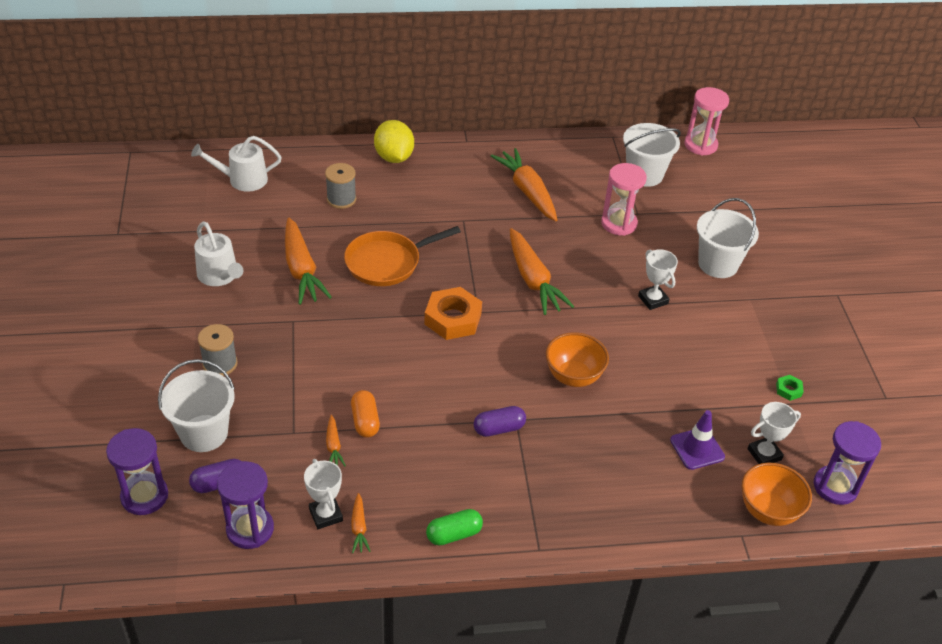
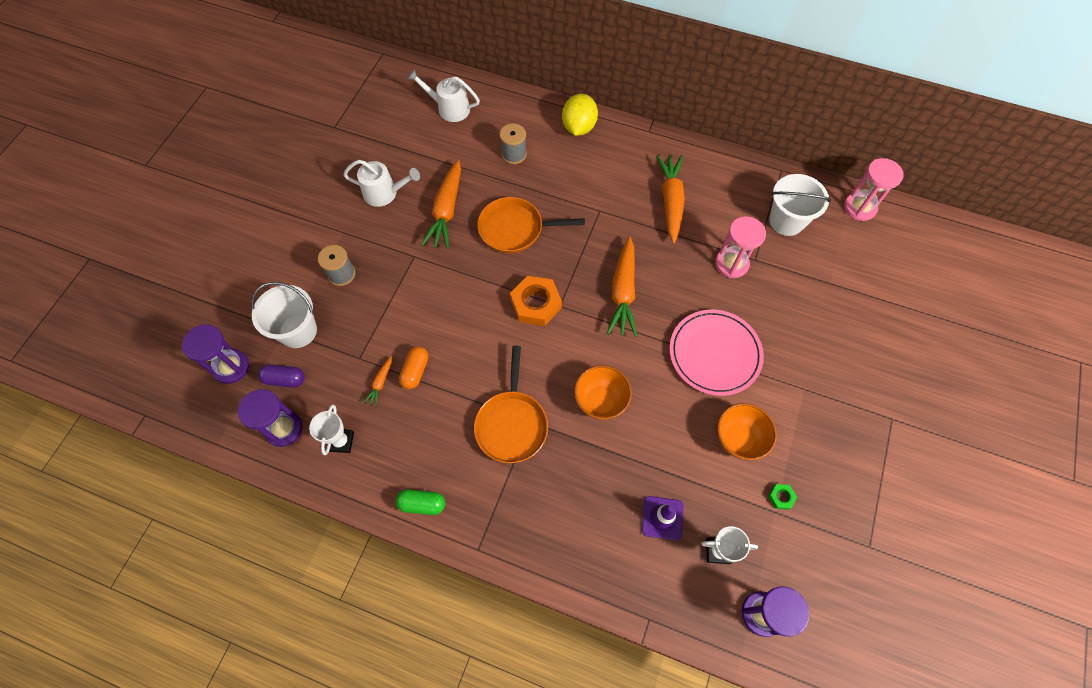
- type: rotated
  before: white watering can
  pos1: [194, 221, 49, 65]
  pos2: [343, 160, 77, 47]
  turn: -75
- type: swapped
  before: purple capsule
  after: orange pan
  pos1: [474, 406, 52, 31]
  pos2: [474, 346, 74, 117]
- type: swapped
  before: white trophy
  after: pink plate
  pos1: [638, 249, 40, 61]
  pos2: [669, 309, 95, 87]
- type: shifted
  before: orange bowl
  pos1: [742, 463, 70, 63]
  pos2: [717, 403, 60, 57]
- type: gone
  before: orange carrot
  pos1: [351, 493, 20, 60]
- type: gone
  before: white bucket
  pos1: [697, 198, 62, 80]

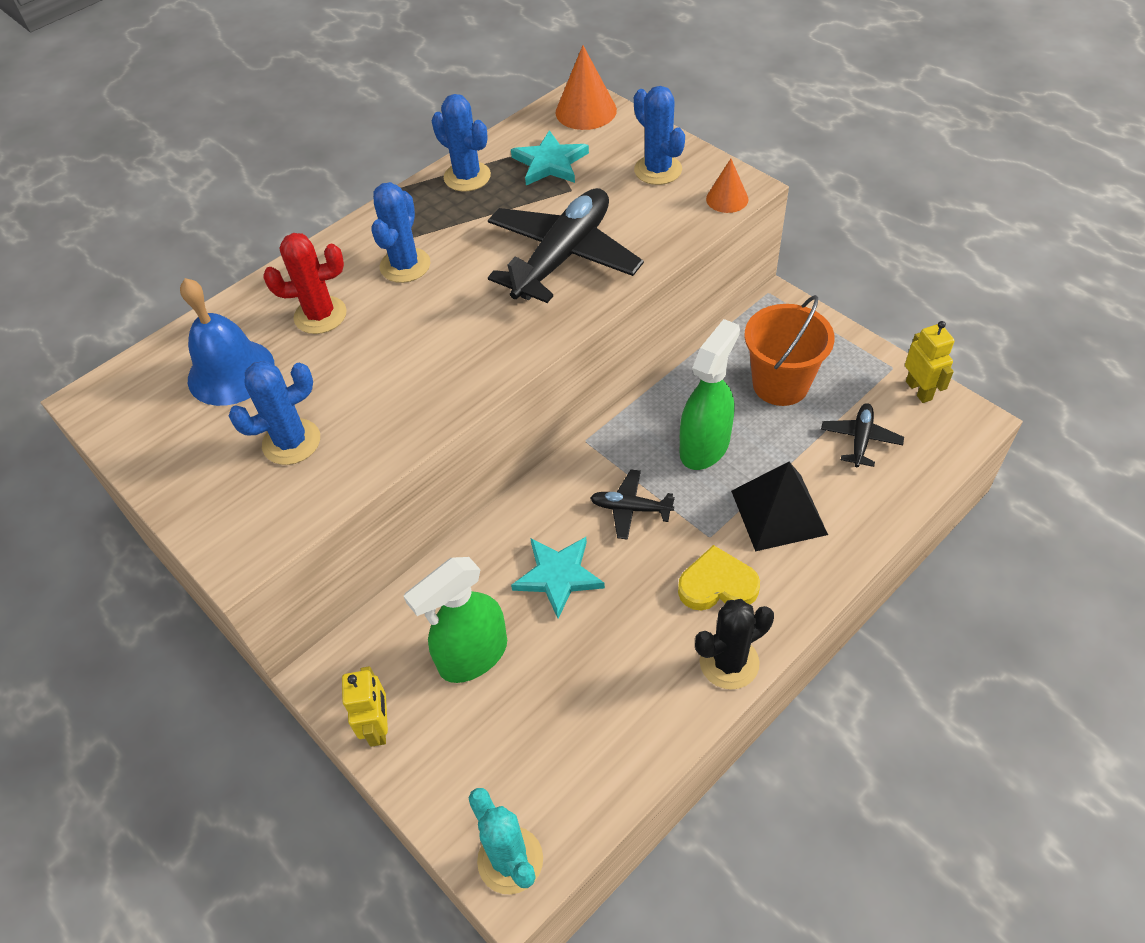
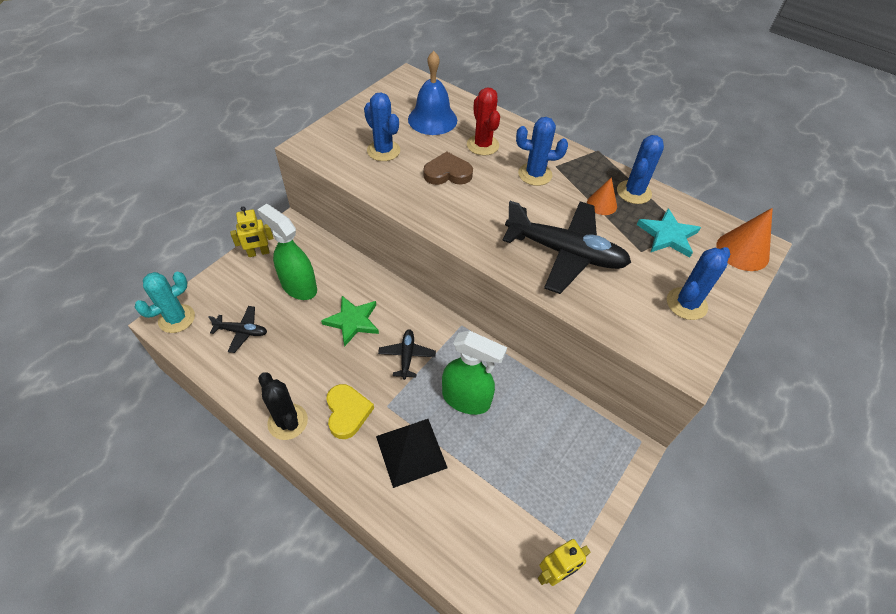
- type: shifted
  before: black plane
  pos1: [821, 403, 83, 64]
  pos2: [208, 306, 59, 47]
- type: repainted
  before: turquoise star
  after: green star
  pos1: [511, 537, 94, 82]
  pos2: [321, 296, 58, 51]
- type: new
  after: brown heart
  pos2: [423, 152, 50, 33]
- type: shifted
  before: orange cone
  pos1: [706, 159, 43, 54]
  pos2: [587, 177, 30, 38]
- type: gone
  before: orange bucket
  pos1: [744, 295, 91, 111]

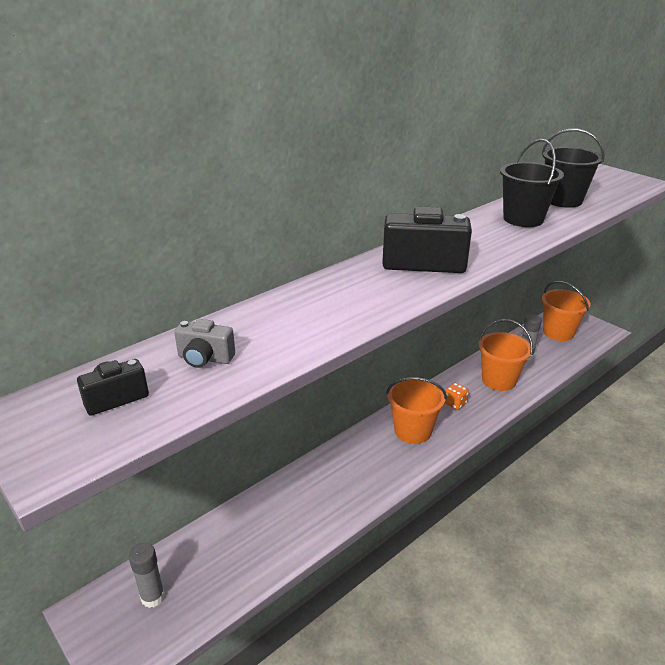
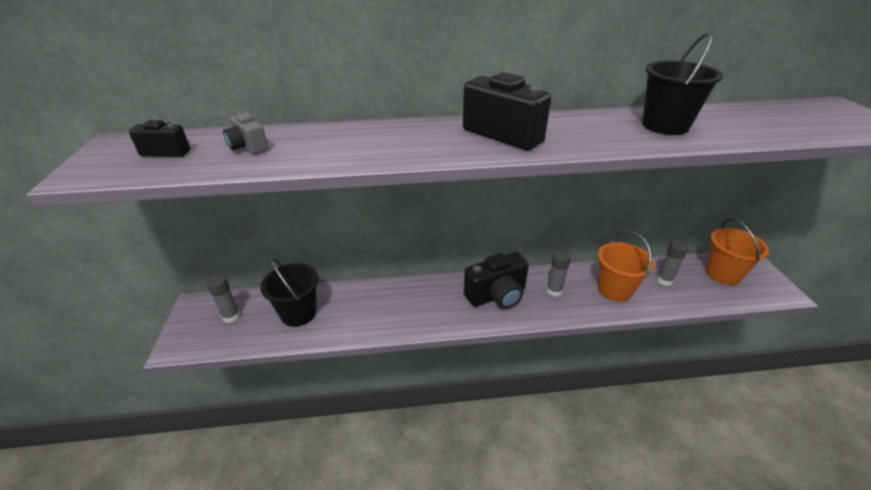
- type: shifted
  before: black bucket
  pos1: [541, 128, 64, 80]
  pos2: [260, 258, 59, 69]
- type: swapped
  before: orange bucket
  after: black camera
  pos1: [386, 377, 61, 67]
  pos2: [464, 252, 65, 57]
- type: swapped
  before: orange dice
  after: grey glue stick
  pos1: [445, 383, 24, 27]
  pos2: [546, 250, 25, 47]

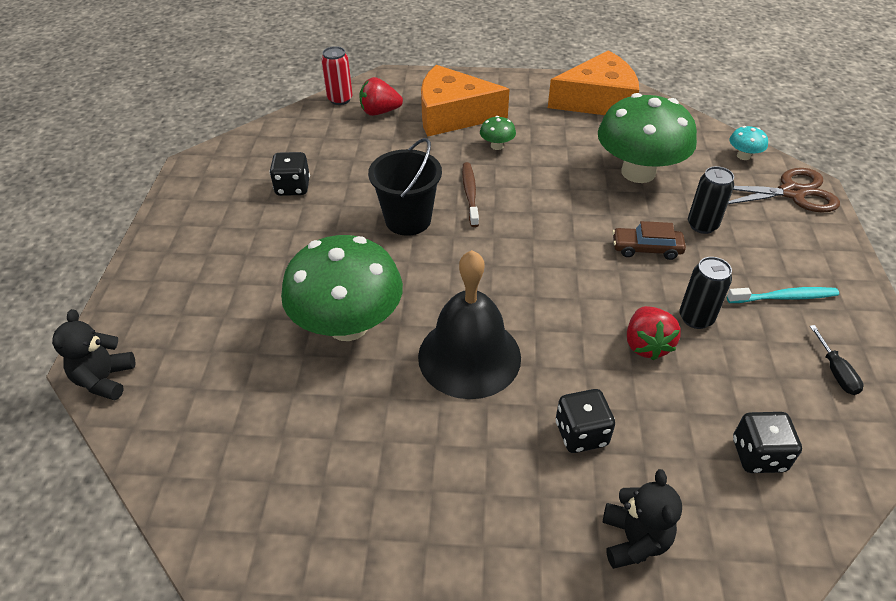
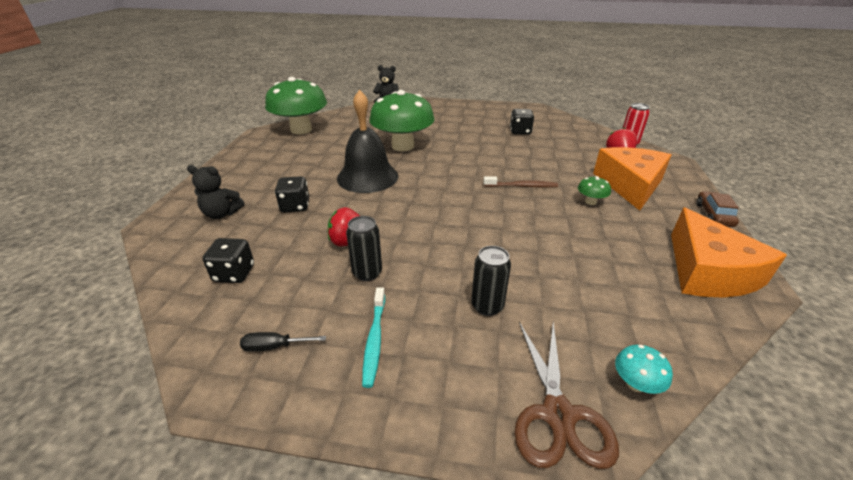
- type: shifted
  before: green mushroom
  pos1: [598, 93, 99, 90]
  pos2: [265, 77, 62, 57]
- type: shifted
  before: brown car
  pos1: [612, 221, 74, 39]
  pos2: [696, 191, 43, 36]
- type: gone
  before: black bucket
  pos1: [368, 138, 74, 98]

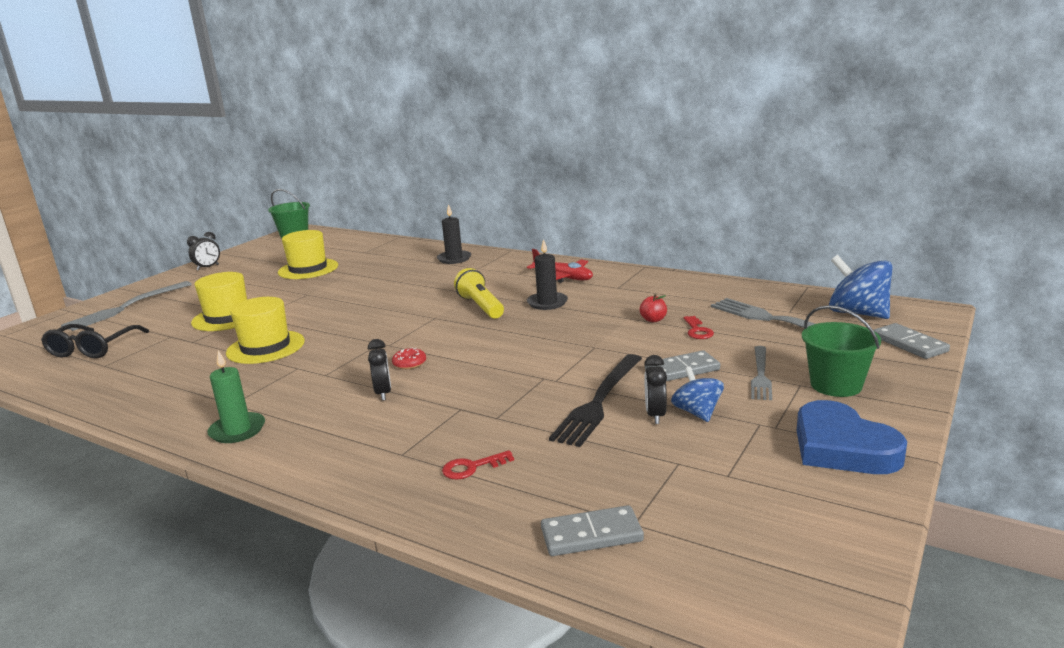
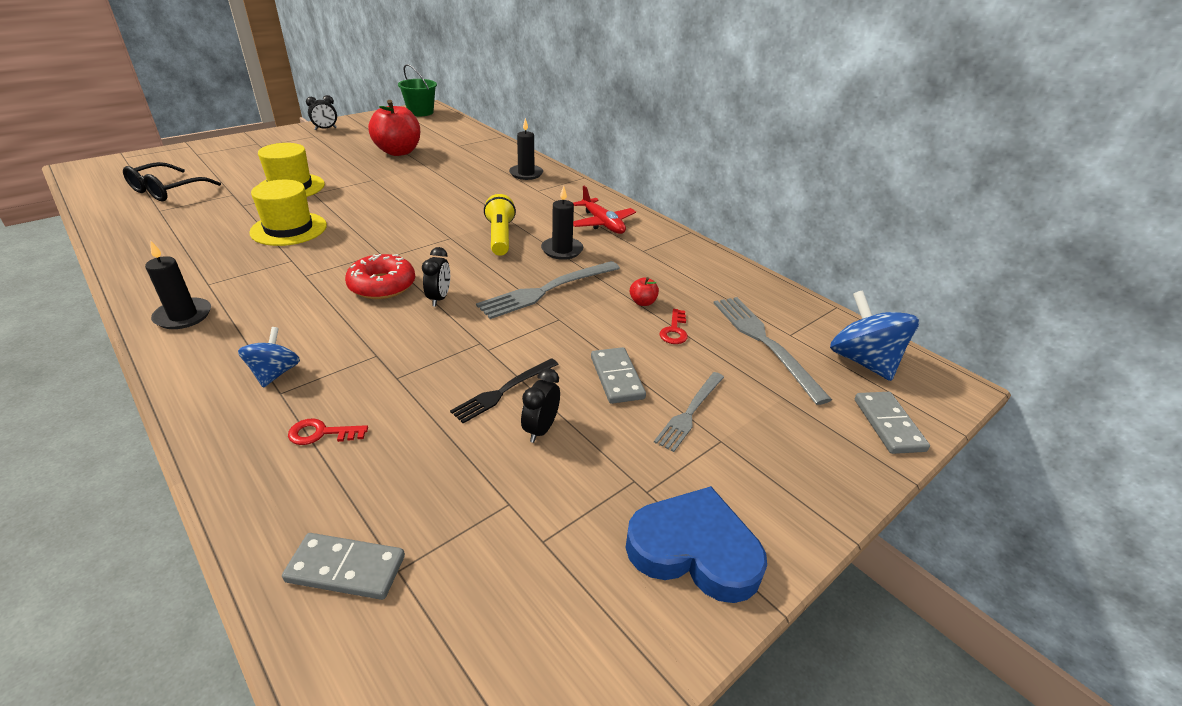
- type: repainted
  before: green candle
  after: black candle
  pos1: [207, 350, 58, 93]
  pos2: [145, 240, 66, 89]
- type: shifted
  before: blue spinning top
  pos1: [671, 366, 53, 56]
  pos2: [238, 327, 62, 61]
- type: scaled
  before: red donut
  pos1: [392, 347, 34, 22]
  pos2: [345, 254, 70, 45]
  scale: 1.96
- type: swapped
  before: yellow hat
  after: red apple
  pos1: [278, 230, 60, 49]
  pos2: [368, 100, 52, 56]
- type: shifted
  before: black clock
  pos1: [368, 339, 23, 62]
  pos2: [422, 247, 28, 60]
- type: scaled
  before: black fork
  pos1: [549, 354, 93, 93]
  pos2: [450, 358, 109, 65]
  scale: 0.63
- type: shifted
  before: grey fork
  pos1: [61, 281, 131, 50]
  pos2: [476, 261, 144, 58]
- type: rotated
  before: grey domino
  pos1: [645, 350, 75, 31]
  pos2: [591, 347, 55, 57]
  turn: 75
- type: rotated
  before: blue heart
  pos1: [797, 400, 110, 74]
  pos2: [625, 486, 142, 117]
  turn: 120
- type: gone
  before: green bucket
  pos1: [802, 305, 79, 92]

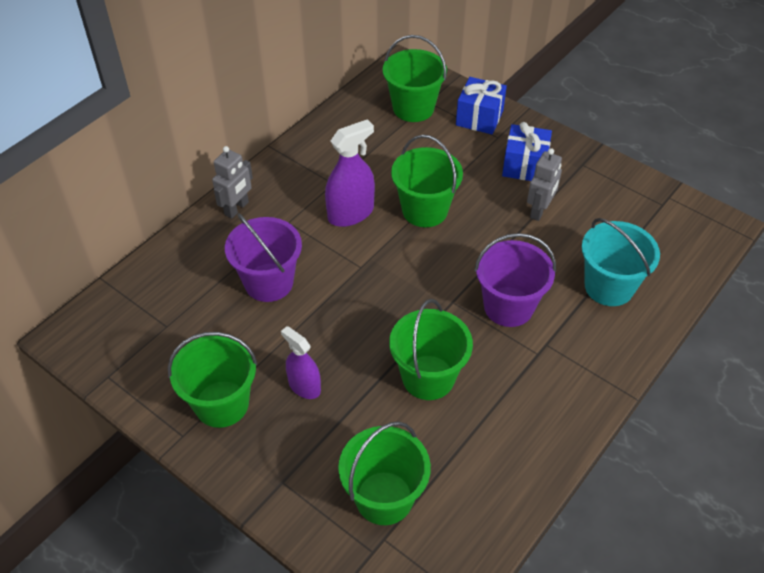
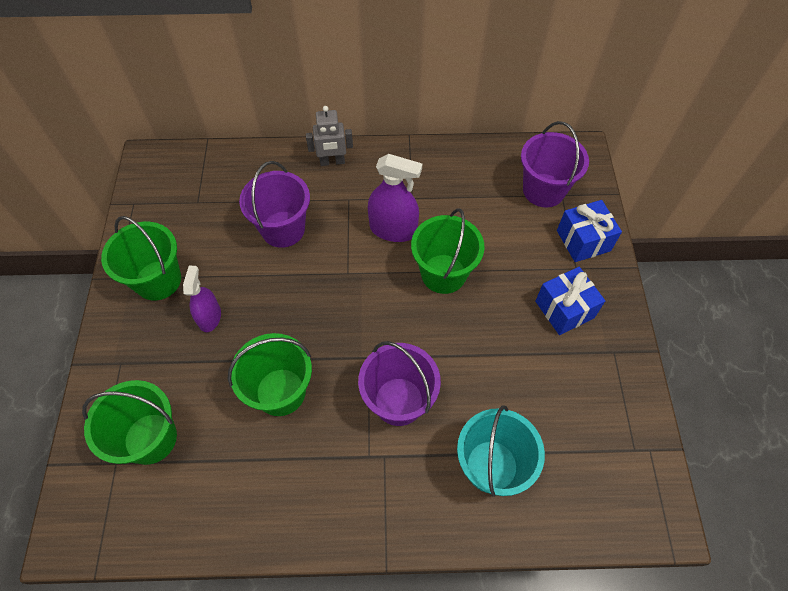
- type: repainted
  before: green bucket
  after: purple bucket
  pos1: [383, 35, 64, 87]
  pos2: [521, 121, 68, 86]
- type: gone
  before: grey robot
  pos1: [527, 148, 35, 73]

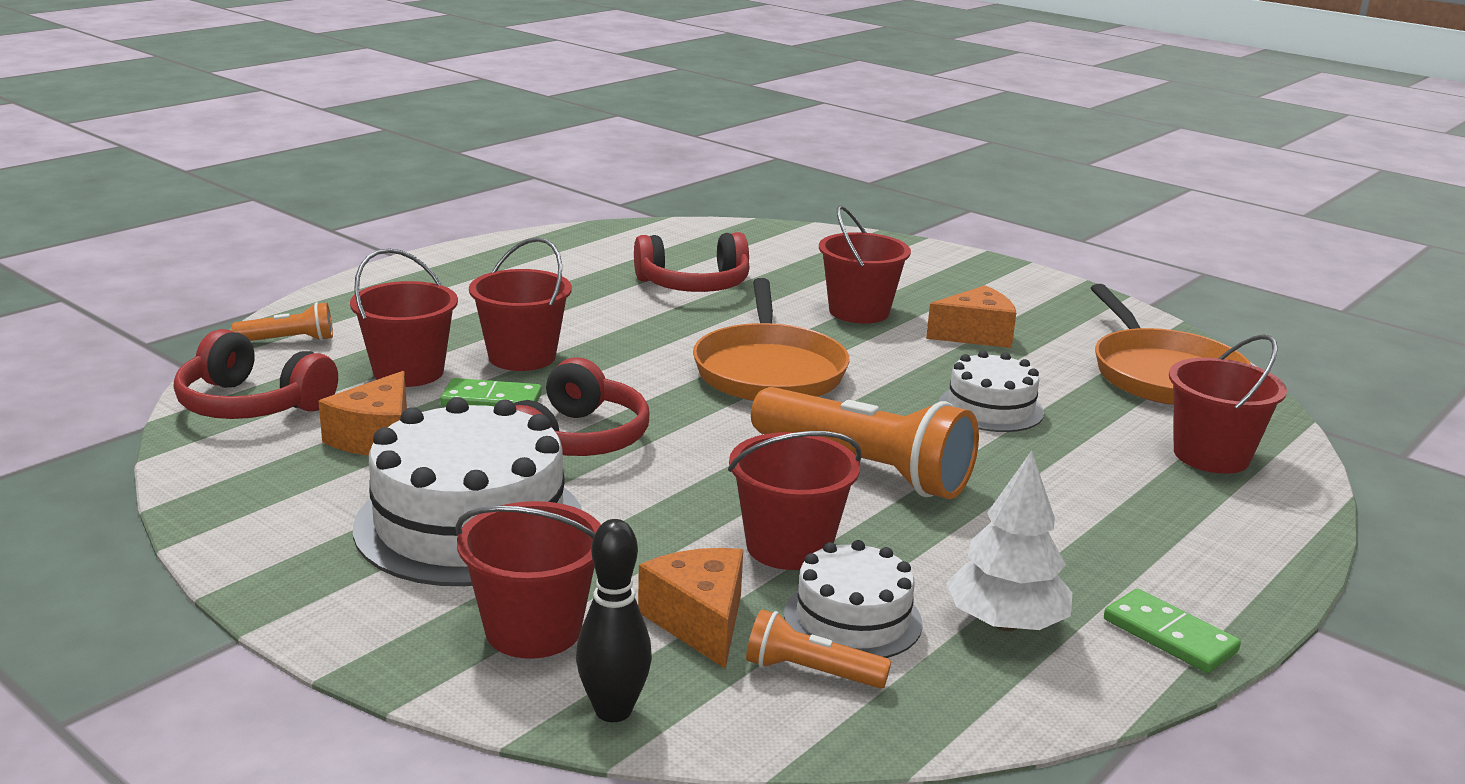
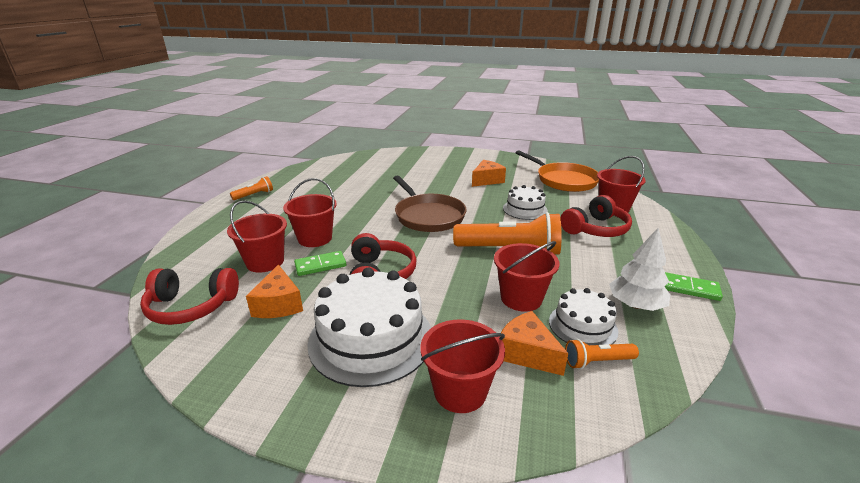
- type: shifted
  before: orange flashlight
  pos1: [232, 302, 101, 39]
  pos2: [230, 176, 43, 24]
- type: repainted
  before: orange pan
  after: brown pan
  pos1: [693, 278, 157, 123]
  pos2: [393, 176, 74, 56]
- type: shifted
  before: red headphones
  pos1: [634, 232, 116, 60]
  pos2: [560, 195, 72, 42]
- type: gone
  before: black bowling pin
  pos1: [576, 519, 76, 203]
- type: gone
  before: red bucket
  pos1: [819, 205, 92, 119]

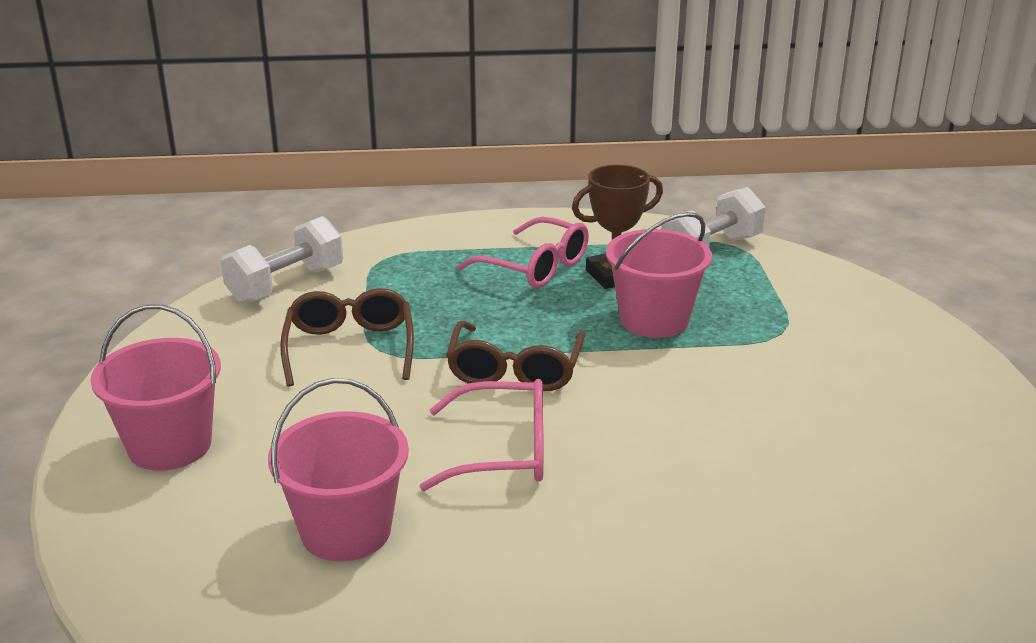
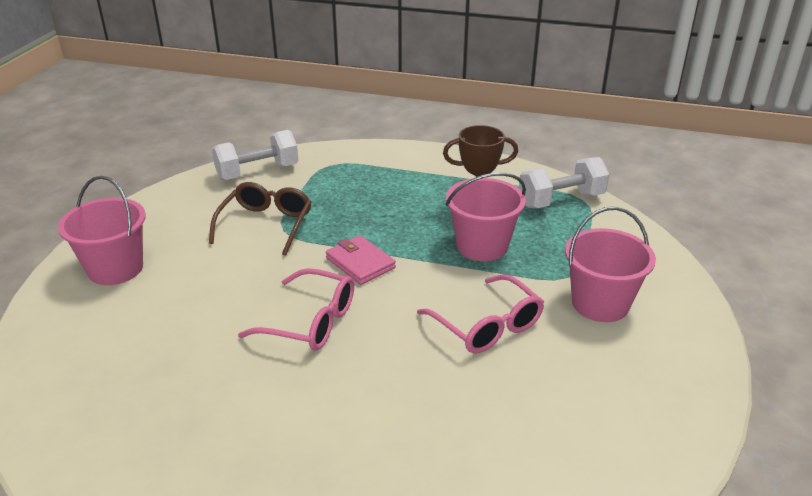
- type: swapped
  before: brown glasses
  after: pink wallet
  pos1: [446, 321, 139, 70]
  pos2: [326, 235, 70, 50]
- type: shifted
  before: pink glasses
  pos1: [457, 217, 132, 71]
  pos2: [417, 274, 127, 80]
- type: shifted
  before: pink bucket
  pos1: [268, 378, 141, 183]
  pos2: [565, 207, 91, 115]

